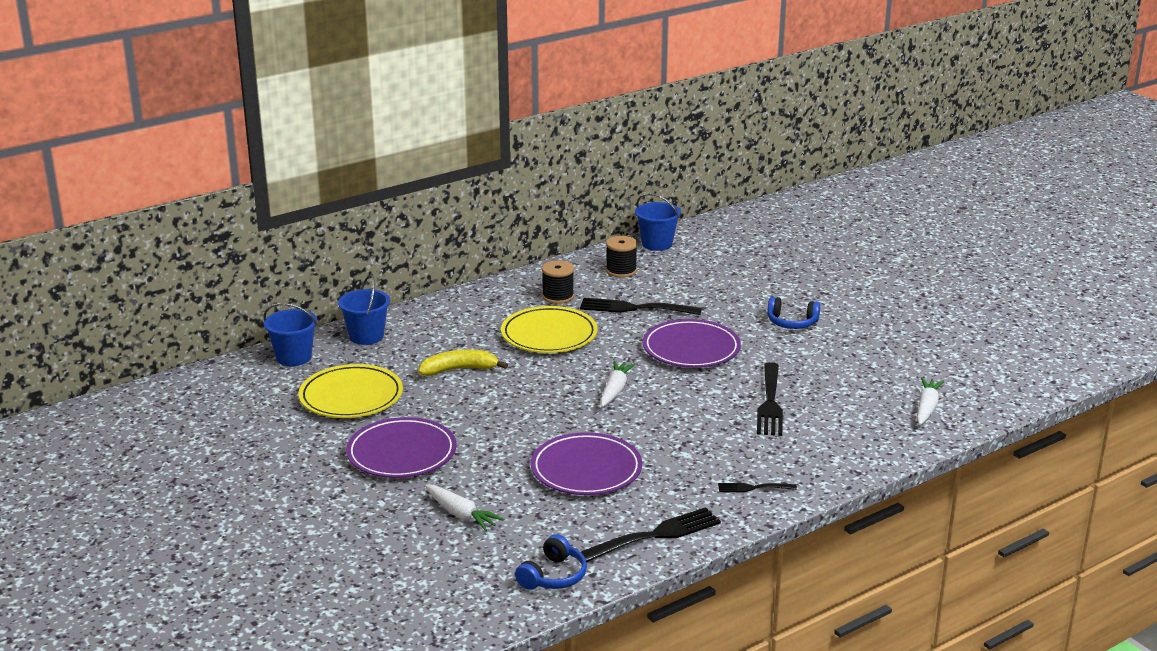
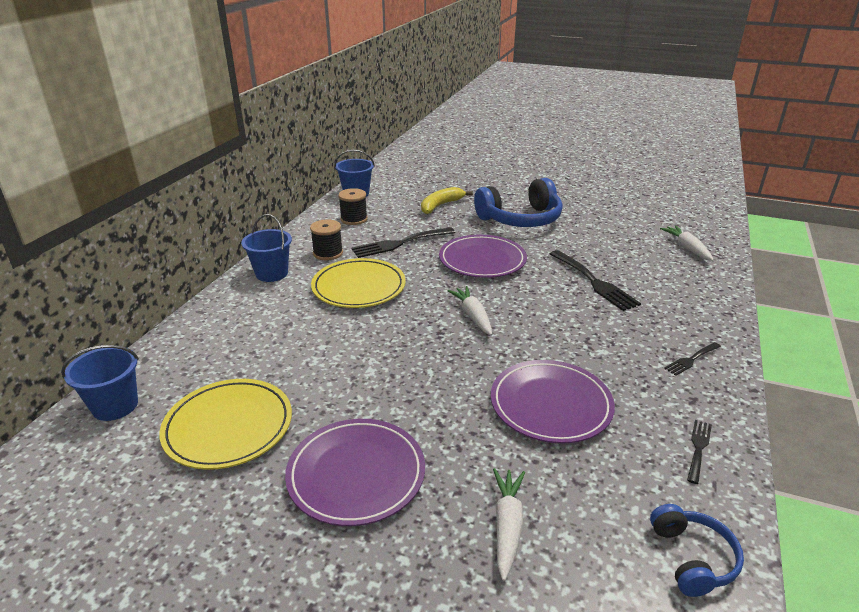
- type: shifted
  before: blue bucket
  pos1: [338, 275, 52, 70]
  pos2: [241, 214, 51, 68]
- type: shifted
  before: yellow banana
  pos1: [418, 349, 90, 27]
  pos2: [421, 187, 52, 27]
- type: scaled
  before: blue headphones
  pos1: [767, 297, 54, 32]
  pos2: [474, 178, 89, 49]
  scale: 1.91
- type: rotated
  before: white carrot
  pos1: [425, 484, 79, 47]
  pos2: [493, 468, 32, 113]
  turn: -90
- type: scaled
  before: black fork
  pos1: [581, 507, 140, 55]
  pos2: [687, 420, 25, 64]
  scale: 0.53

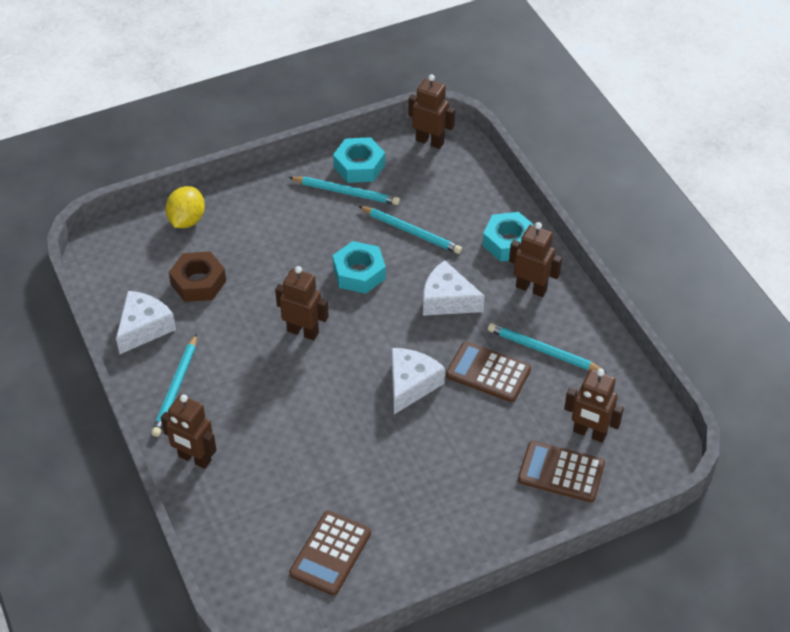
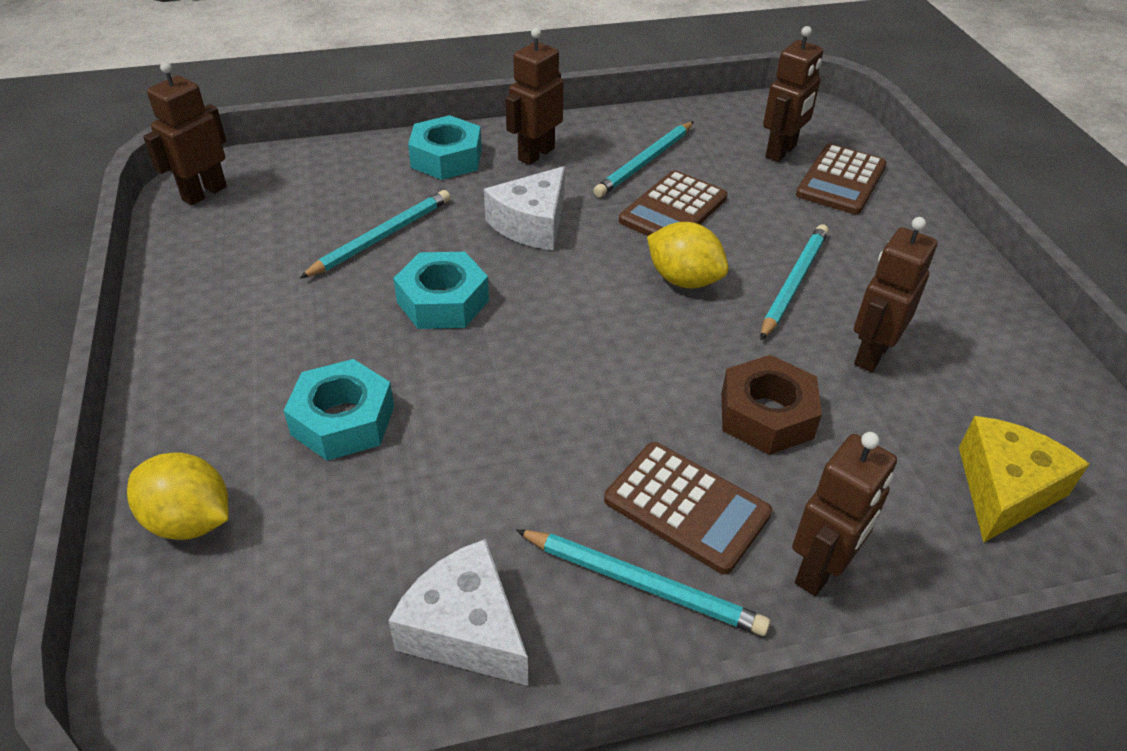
- type: shifted
  before: turquoise nut
  pos1: [333, 137, 52, 46]
  pos2: [283, 359, 111, 102]
- type: shifted
  before: brown calculator
  pos1: [289, 511, 82, 84]
  pos2: [604, 442, 168, 132]
- type: swapped
  before: white cheese
  after: yellow lemon
  pos1: [392, 348, 53, 66]
  pos2: [647, 222, 82, 66]
- type: shifted
  before: brown nut
  pos1: [169, 252, 57, 50]
  pos2: [722, 355, 100, 100]
- type: shifted
  before: turquoise pencil
  pos1: [289, 177, 111, 28]
  pos2: [760, 224, 69, 116]
- type: shifted
  before: brown robot
  pos1: [275, 266, 54, 74]
  pos2: [854, 217, 83, 155]
- type: new
  after: yellow cheese
  pos2: [959, 416, 130, 127]

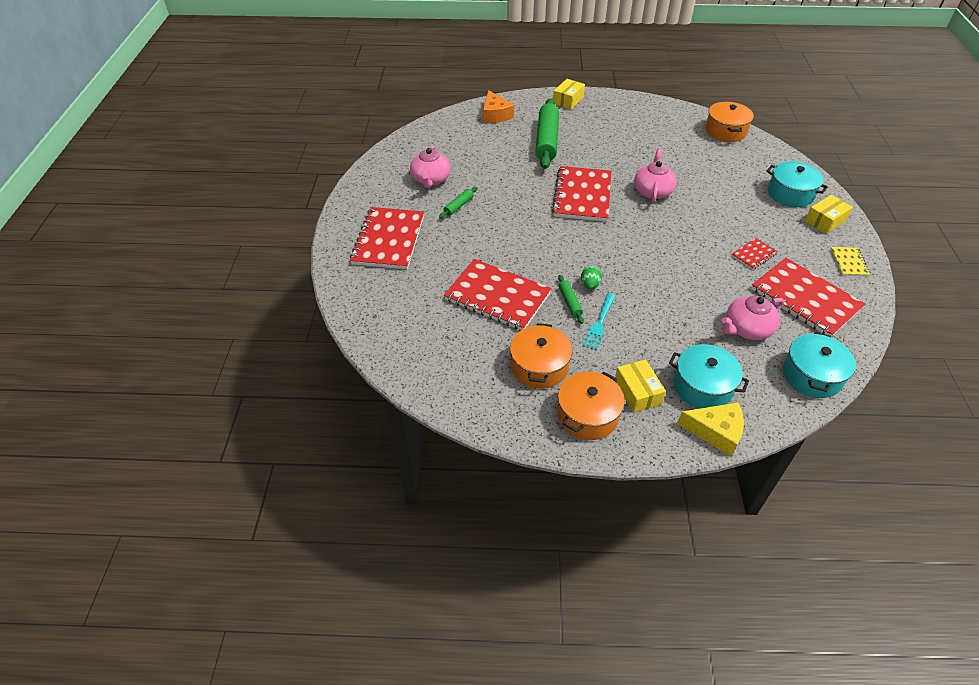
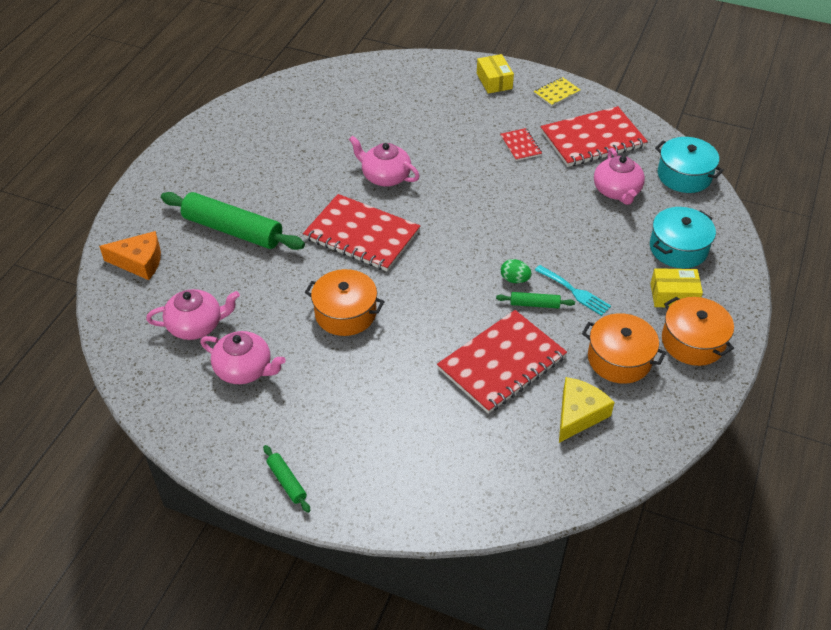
- type: new
  after: pink teapot
  pos2: [146, 289, 94, 51]
- type: shifted
  before: green rolling pin
  pos1: [439, 187, 38, 32]
  pos2: [263, 445, 47, 68]
- type: shifted
  before: orange pot
  pos1: [705, 102, 49, 40]
  pos2: [305, 269, 80, 67]
- type: rotated
  before: yellow notebook
  pos1: [831, 247, 39, 29]
  pos2: [534, 77, 46, 29]
  turn: -60
- type: shifted
  before: yellow cheese
  pos1: [677, 403, 67, 54]
  pos2: [559, 377, 56, 66]
- type: gone
  before: red notebook
  pos1: [350, 207, 74, 62]
- type: gone
  before: yellow box
  pos1: [553, 79, 32, 30]
- type: gone
  before: turquoise pot
  pos1: [766, 161, 62, 46]

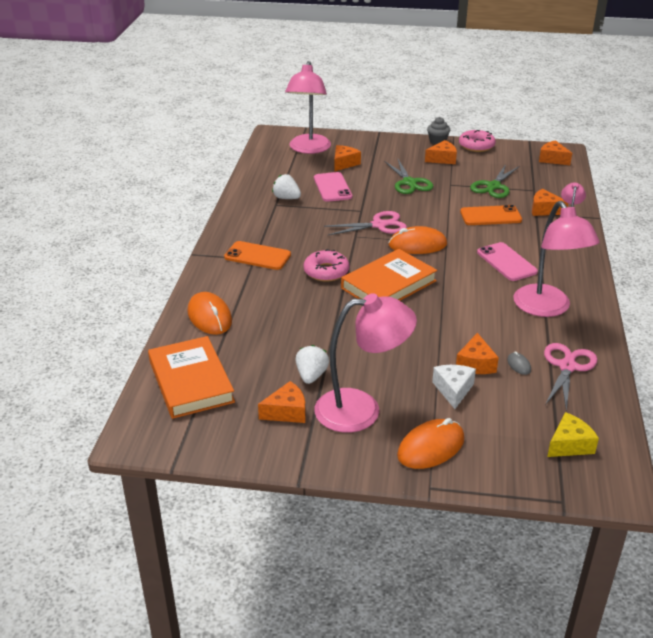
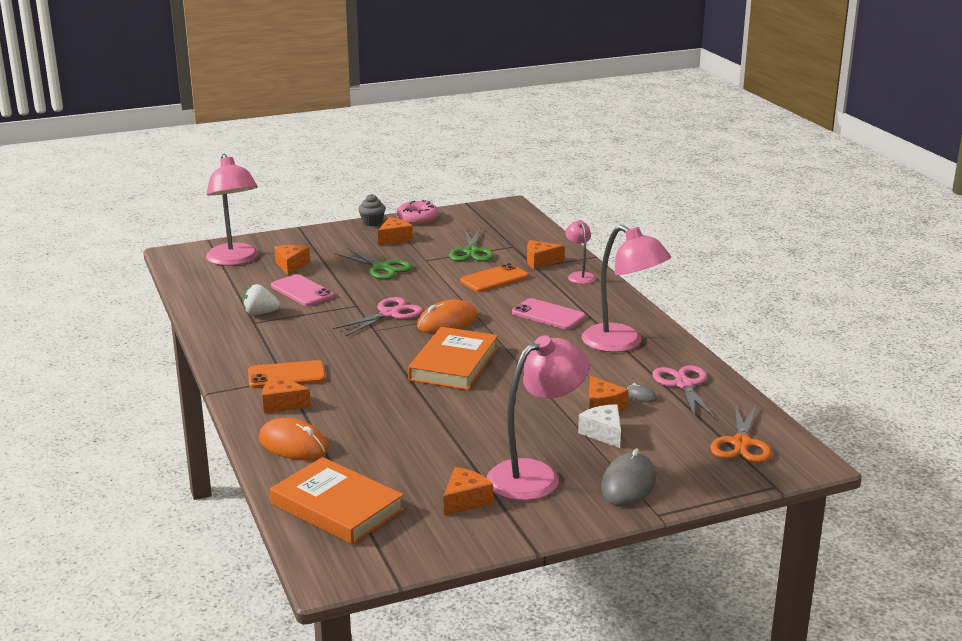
- type: shifted
  before: orange cheese
  pos1: [539, 140, 33, 25]
  pos2: [262, 375, 49, 38]
- type: repainted
  before: orange mouse
  after: grey mouse
  pos1: [397, 418, 68, 51]
  pos2: [601, 448, 55, 58]
- type: swapped
  before: yellow cheese
  after: orange scissors
  pos1: [547, 412, 52, 45]
  pos2: [710, 404, 62, 59]
- type: gone
  before: white strawberry
  pos1: [296, 345, 33, 39]
- type: gone
  before: pink donut
  pos1: [304, 249, 45, 33]

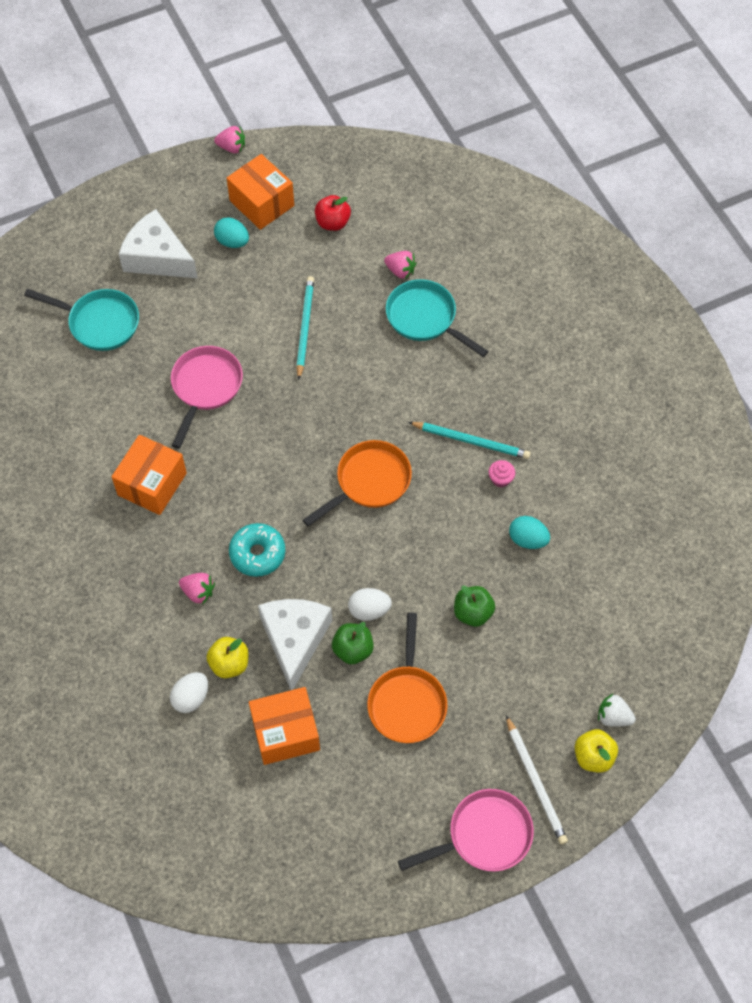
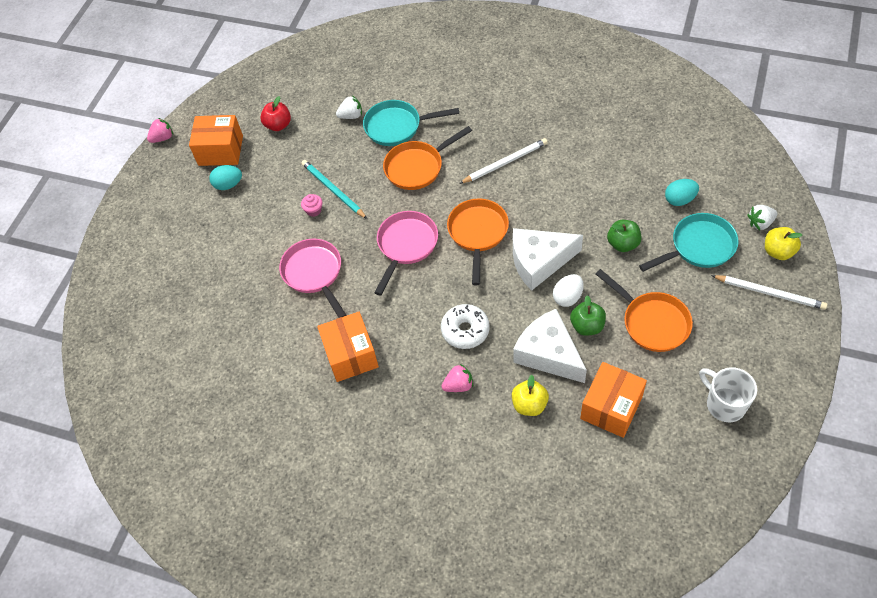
- type: shifted
  before: pink cupcake
  pos1: [489, 460, 26, 28]
  pos2: [301, 194, 22, 23]
- type: repainted
  before: pink strawberry
  after: white strawberry
  pos1: [384, 251, 32, 28]
  pos2: [336, 96, 26, 23]
- type: shifted
  before: pink pan
  pos1: [398, 789, 136, 83]
  pos2: [374, 211, 64, 84]
- type: new
  after: orange pan
  pos2: [383, 126, 89, 64]
- type: repainted
  before: turquoise donut
  after: white donut
  pos1: [229, 523, 56, 54]
  pos2: [441, 304, 49, 45]
- type: repainted
  before: turquoise pencil
  after: white pencil
  pos1: [408, 422, 123, 37]
  pos2: [459, 138, 89, 46]
- type: shifted
  before: white cheese
  pos1: [119, 209, 79, 69]
  pos2: [513, 228, 70, 63]
- type: shifted
  before: turquoise pan
  pos1: [24, 289, 115, 62]
  pos2: [639, 213, 99, 59]
- type: shifted
  before: turquoise egg
  pos1: [509, 516, 41, 33]
  pos2: [665, 179, 34, 27]
- type: new
  after: white mug
  pos2: [699, 367, 58, 55]
- type: gone
  before: white egg
  pos1: [170, 672, 38, 41]

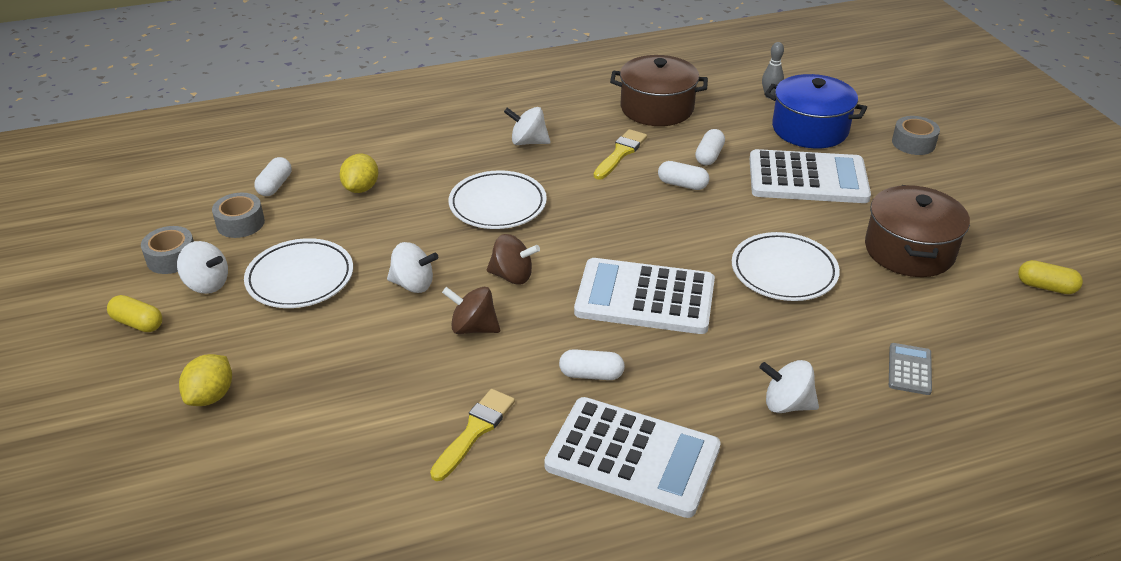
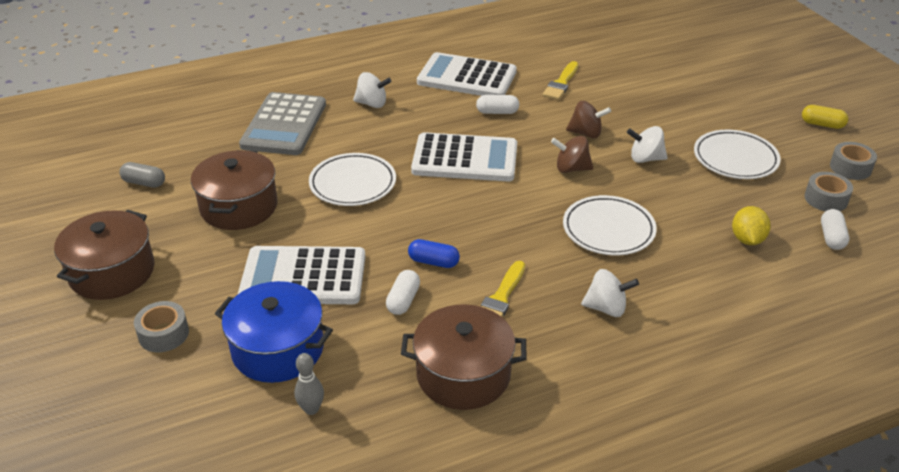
- type: new
  after: brown pot
  pos2: [54, 210, 101, 90]
- type: repainted
  before: yellow capsule
  after: grey capsule
  pos1: [1018, 260, 65, 34]
  pos2: [119, 162, 46, 26]
- type: scaled
  before: grey calculator
  pos1: [889, 343, 43, 52]
  pos2: [239, 92, 87, 63]
  scale: 2.27
- type: repainted
  before: white capsule
  after: blue capsule
  pos1: [658, 161, 51, 29]
  pos2: [408, 239, 52, 29]
- type: gone
  before: white spinning top
  pos1: [177, 241, 51, 53]
- type: gone
  before: yellow lemon
  pos1: [179, 354, 53, 52]

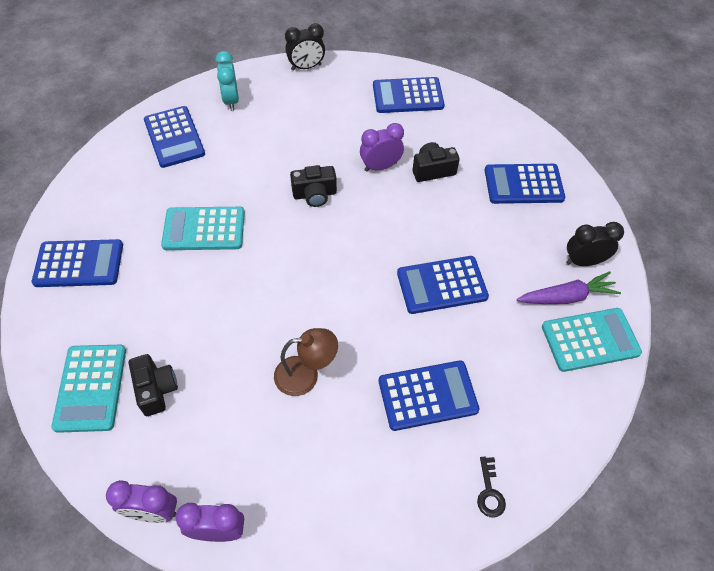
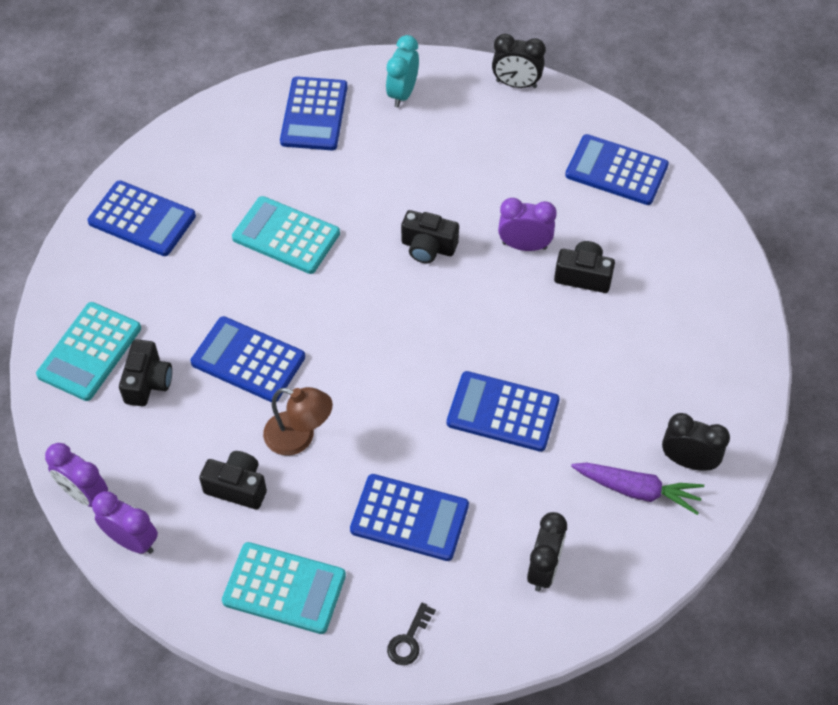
- type: shifted
  before: blue calculator
  pos1: [485, 164, 80, 40]
  pos2: [191, 316, 114, 86]
- type: new
  after: black camera
  pos2: [199, 451, 68, 58]
- type: shifted
  before: turquoise calculator
  pos1: [542, 308, 100, 64]
  pos2: [222, 542, 124, 92]
- type: new
  after: black clock
  pos2: [527, 512, 40, 80]

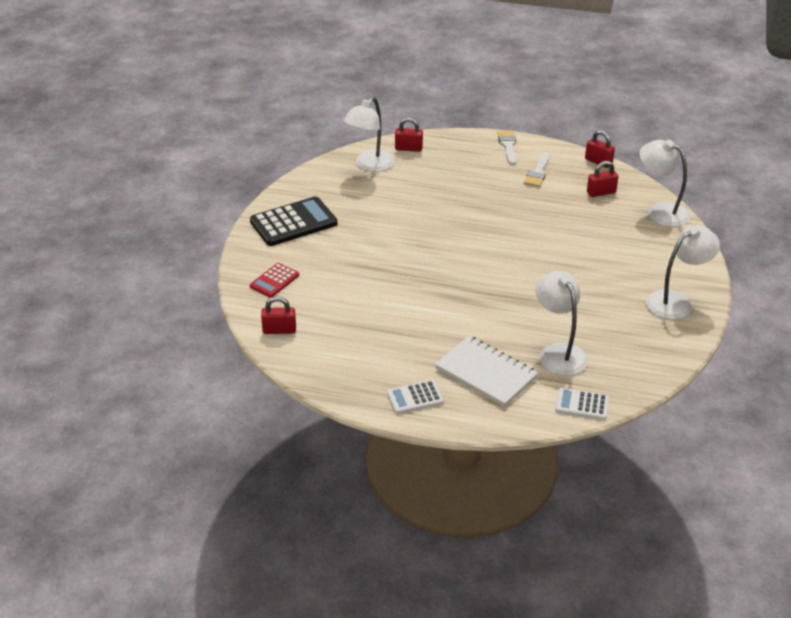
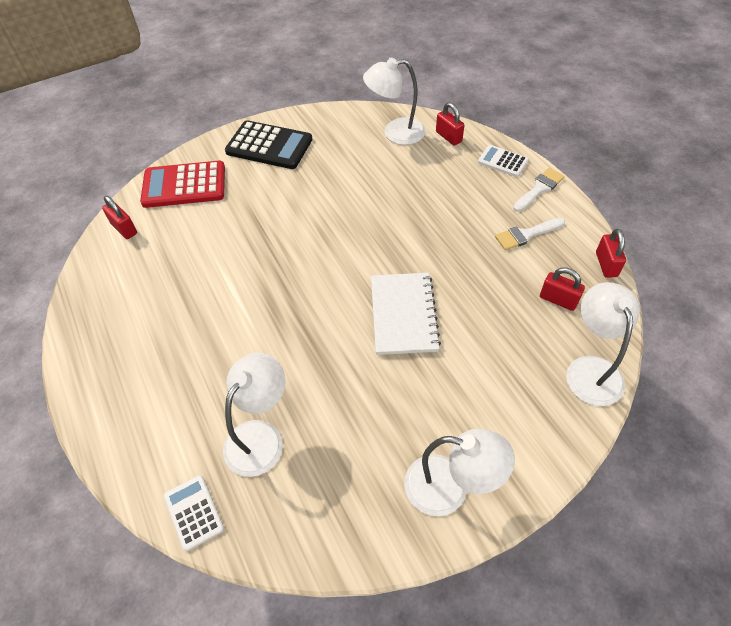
- type: scaled
  before: red calculator
  pos1: [250, 263, 49, 34]
  pos2: [140, 161, 85, 47]
  scale: 1.81
- type: shifted
  before: white notebook
  pos1: [435, 336, 103, 71]
  pos2: [371, 273, 70, 82]
- type: shifted
  before: white calculator
  pos1: [387, 380, 57, 34]
  pos2: [478, 145, 51, 32]

